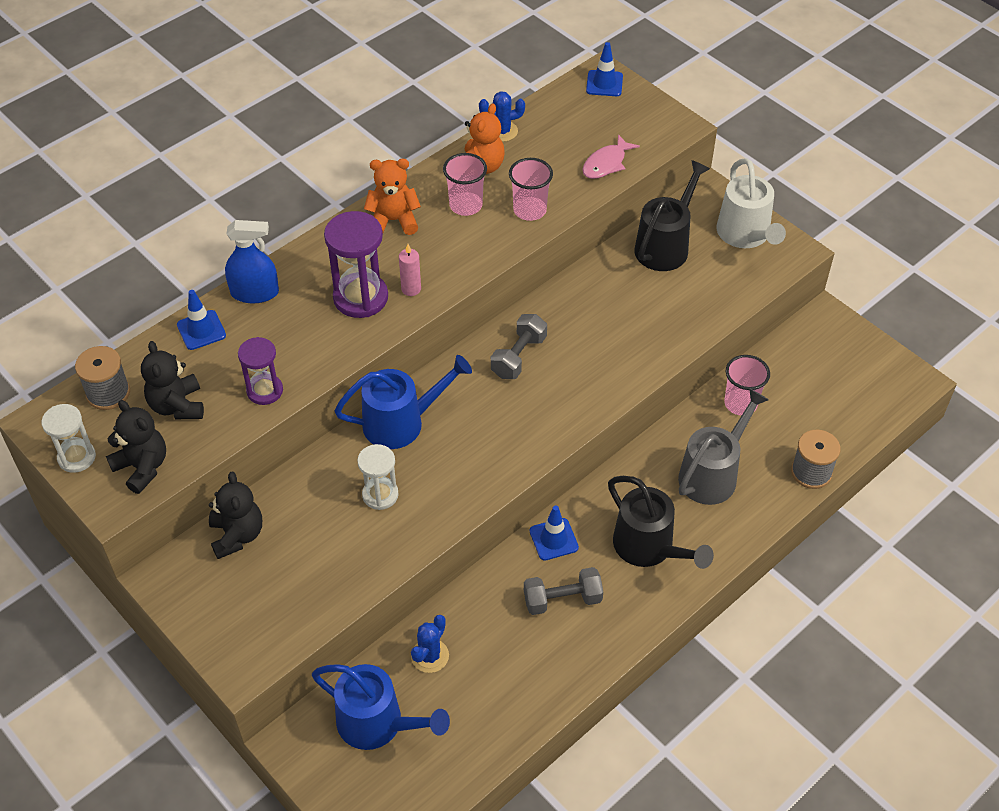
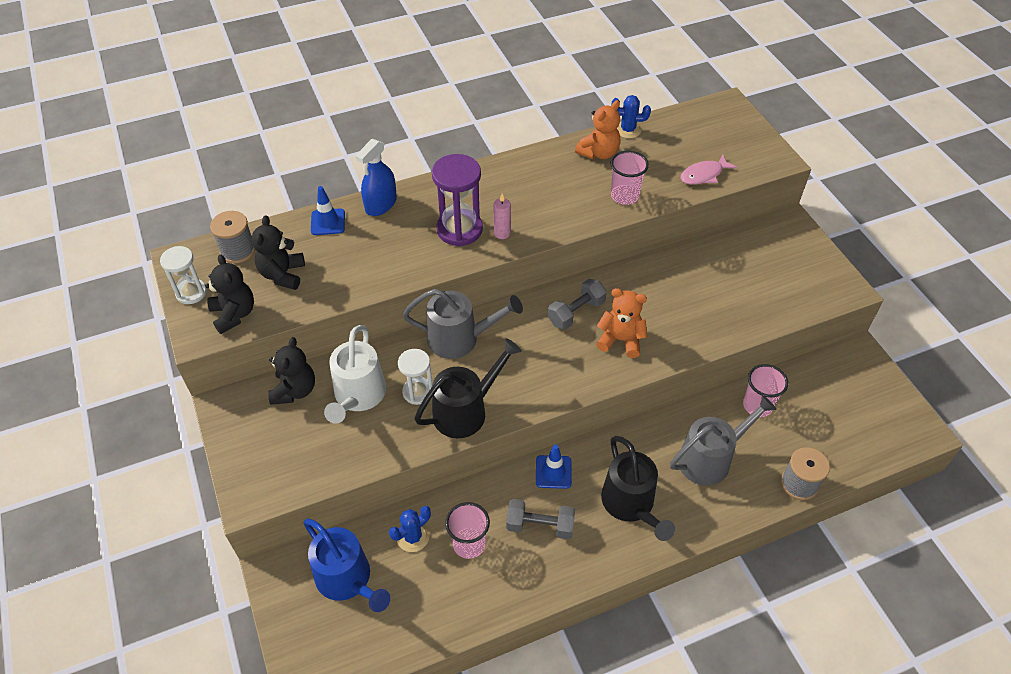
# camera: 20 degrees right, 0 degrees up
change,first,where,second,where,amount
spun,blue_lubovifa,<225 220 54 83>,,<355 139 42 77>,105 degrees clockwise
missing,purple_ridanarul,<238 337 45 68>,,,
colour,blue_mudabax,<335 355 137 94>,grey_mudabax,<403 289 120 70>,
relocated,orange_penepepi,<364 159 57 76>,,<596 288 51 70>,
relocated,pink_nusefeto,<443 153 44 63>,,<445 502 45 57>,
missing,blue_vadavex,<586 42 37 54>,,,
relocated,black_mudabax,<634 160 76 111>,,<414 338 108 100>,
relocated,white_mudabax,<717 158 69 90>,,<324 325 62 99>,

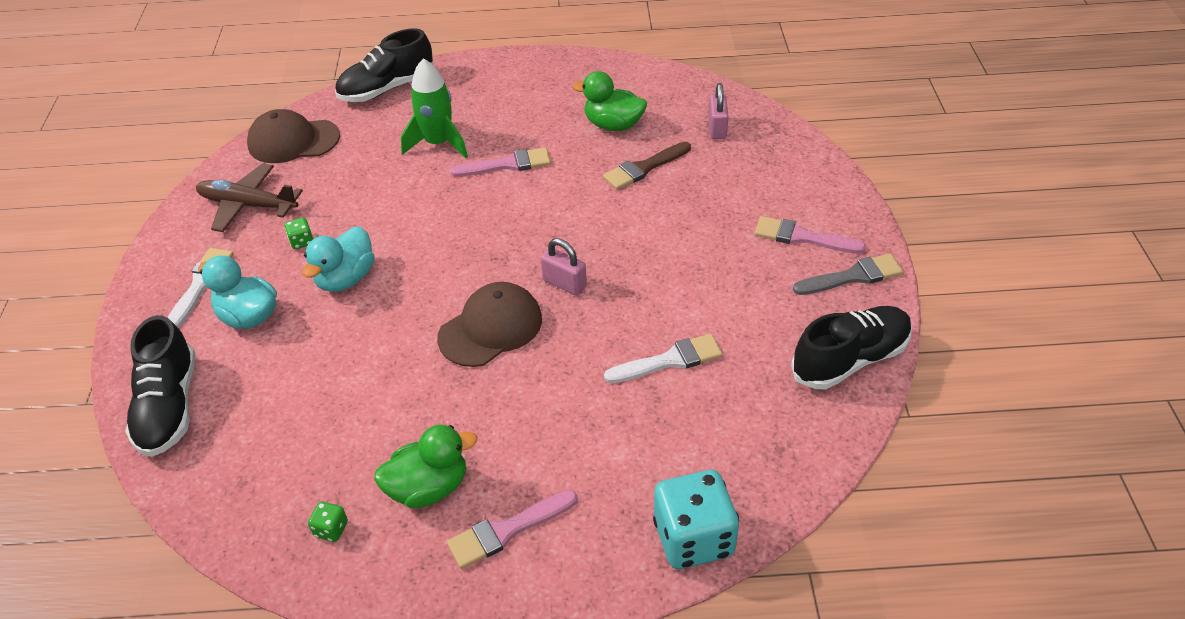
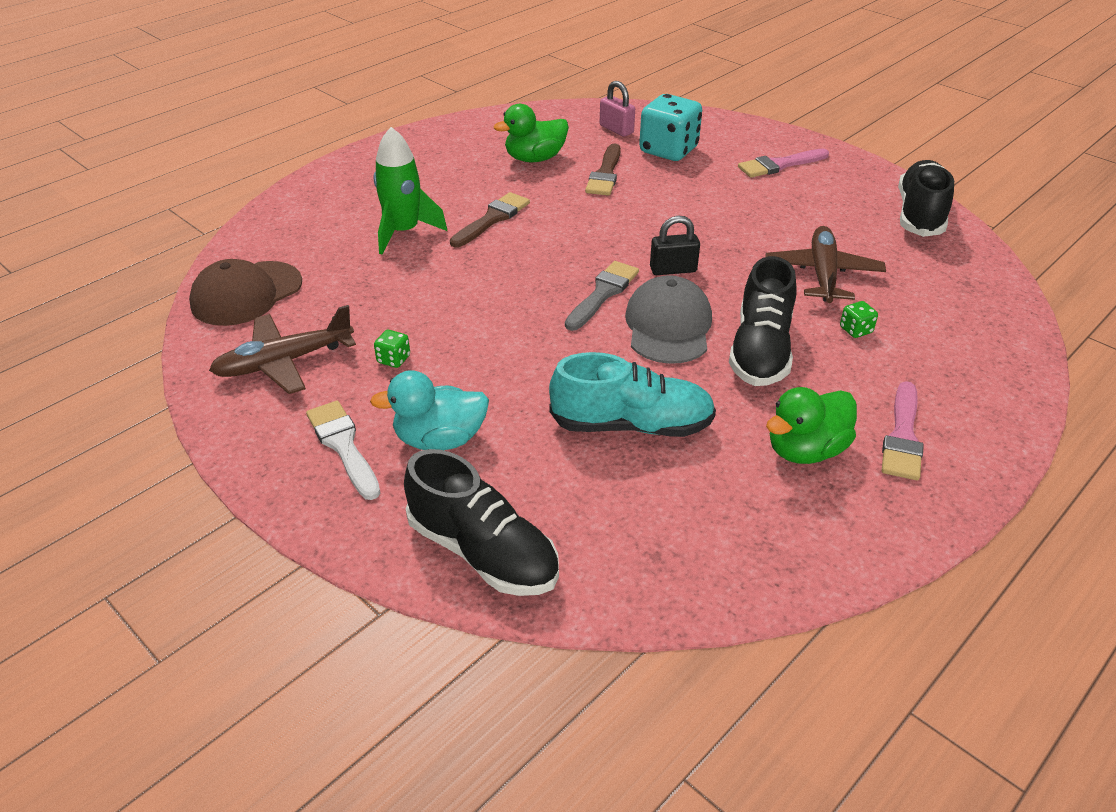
# camera: 45 degrees left, 5 degrees down
change,first,where,second,where,amount
missing,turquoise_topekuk,<303 226 72 66>,,,
relocated,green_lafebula,<308 502 40 40>,,<840 301 38 37>,
relocated,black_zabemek,<335 28 98 74>,,<729 256 68 130>,
spun,green_topekuk,<374 425 103 83>,,<766 387 91 77>,150 degrees counterclockwise
colour,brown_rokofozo,<437 282 105 85>,grey_rokofozo,<625 275 87 89>,
colour,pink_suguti,<451 147 100 30>,brown_suguti,<450 192 80 56>,
colour,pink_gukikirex,<541 238 46 58>,black_gukikirex,<650 215 50 60>,
exchanged,white_suguti,<604 334 119 49>,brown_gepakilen,<766 226 120 77>,
relocated,turquoise_lafebula,<653 470 86 99>,,<639 94 63 67>,
relocated,grey_suguti,<793 253 111 42>,,<565 261 74 70>,
appeared,,,turquoise_zabemek,<549 352 167 85>,

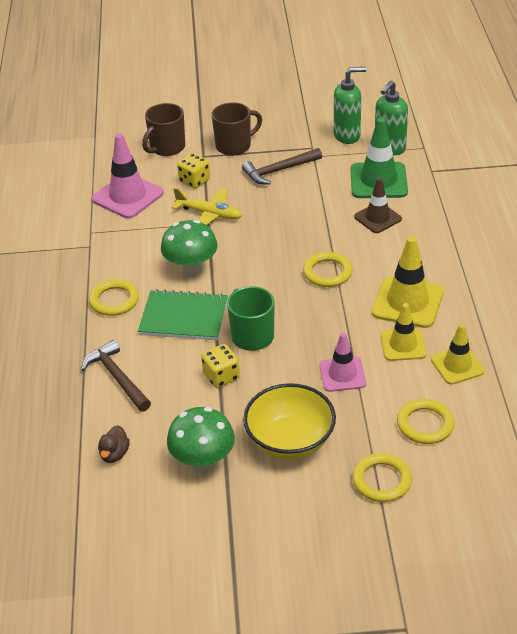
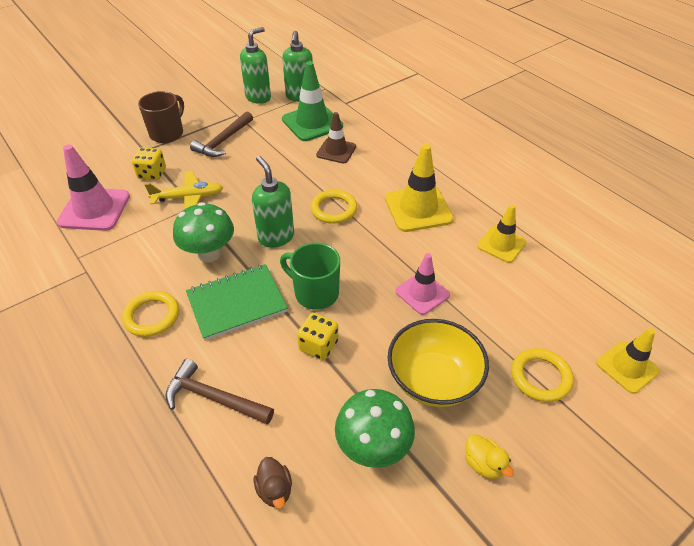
# camera: 35 degrees left, 5 degrees up
change,first,where,second,where,amount
missing,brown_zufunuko,<142 103 43 53>,,,
relocated,yellow_vadavex,<381 303 45 58>,,<596 328 64 66>,
missing,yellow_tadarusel,<397 399 57 45>,,,
appeared,,,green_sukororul,<252 156 42 92>,
appeared,,,yellow_topekuk,<465 434 49 45>,

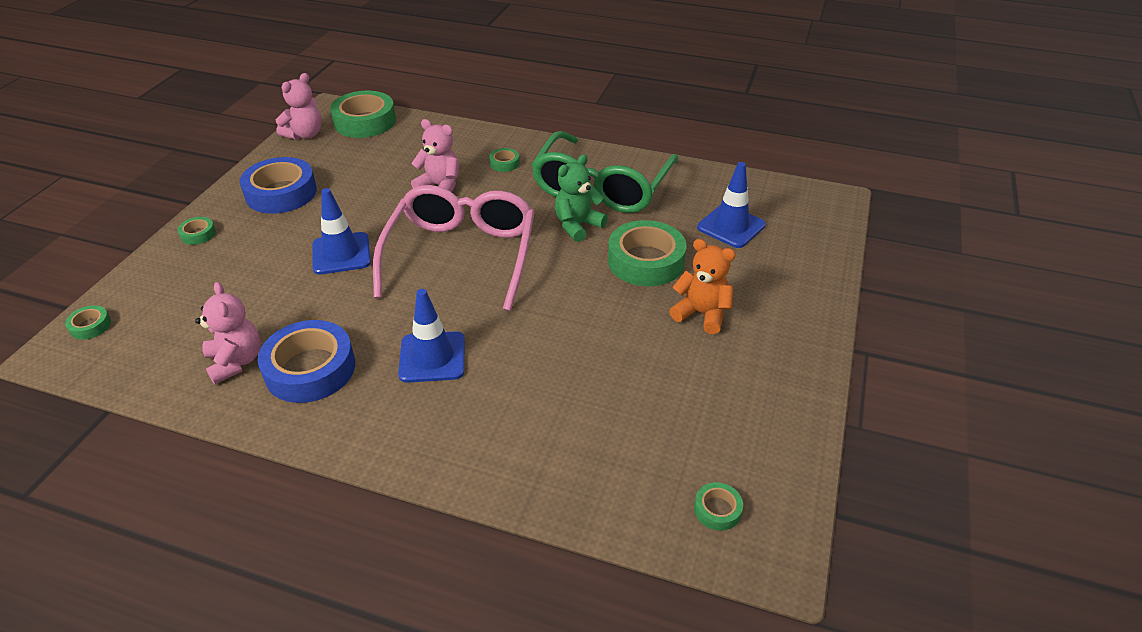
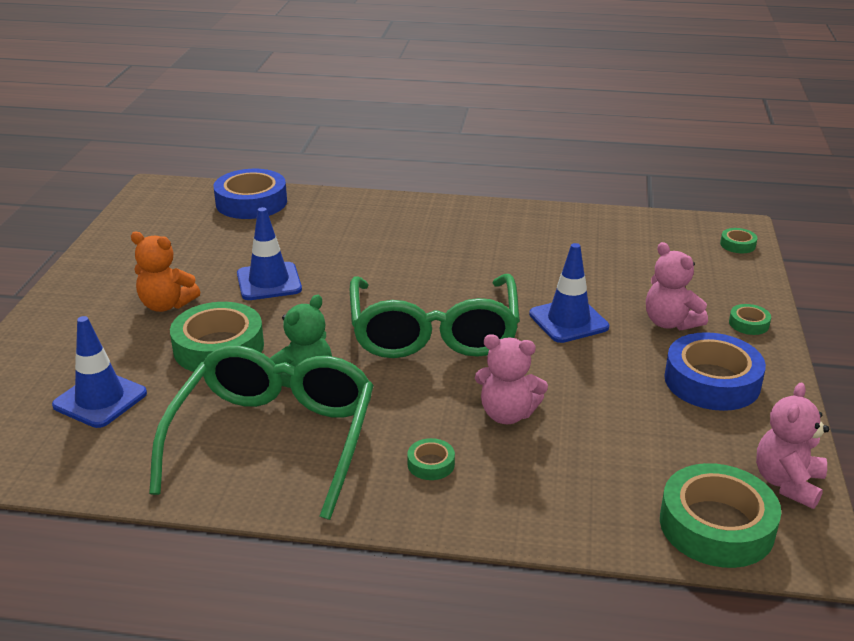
# camera: 170 degrees right, 10 degrees down
change,first,where,second,where,amount
relocated,pink_penepepi,<195 282 66 102>,,<646 242 62 88>,
relocated,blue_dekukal,<258 320 97 83>,,<214 169 73 50>,
colour,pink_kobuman,<373 185 162 126>,green_kobuman,<350 274 170 84>,
relocated,blue_vadavex,<398 289 67 94>,,<237 207 65 93>,
missing,green_dekukal,<694 482 49 49>,,,

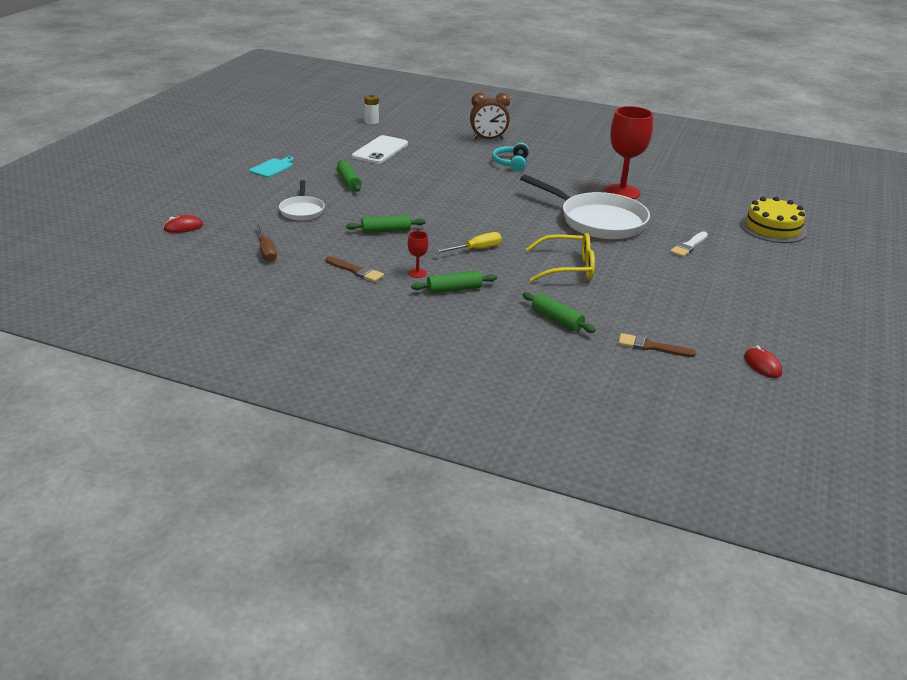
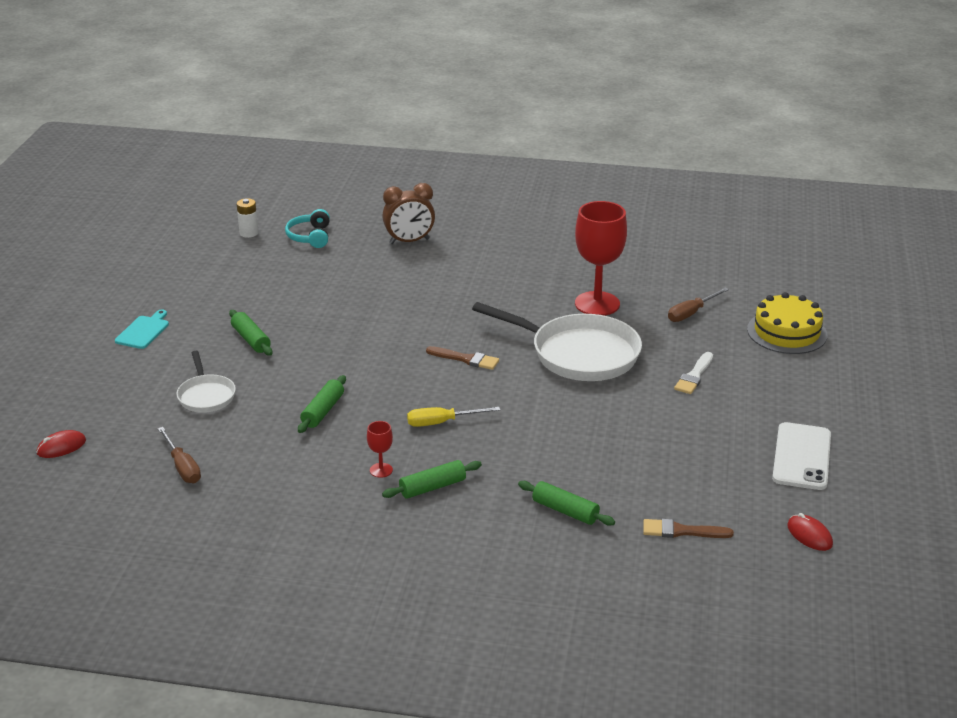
# camera: 10 degrees left, 0 degrees up
change,first,where,second,where,amount
relocated,brown_suguti,<325 256 59 26>,,<426 346 73 24>,
spun,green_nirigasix,<346 215 80 18>,,<298 375 48 58>,45 degrees counterclockwise
relocated,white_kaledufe,<352 135 56 29>,,<772 422 59 68>,
spun,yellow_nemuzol,<434 232 68 22>,,<407 407 93 20>,150 degrees counterclockwise
relocated,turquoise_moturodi,<492 143 37 29>,,<285 209 45 39>,
missing,yellow_kobuman,<526 233 69 49>,,,
appeared,,,brown_nemuzol,<668 287 61 35>,

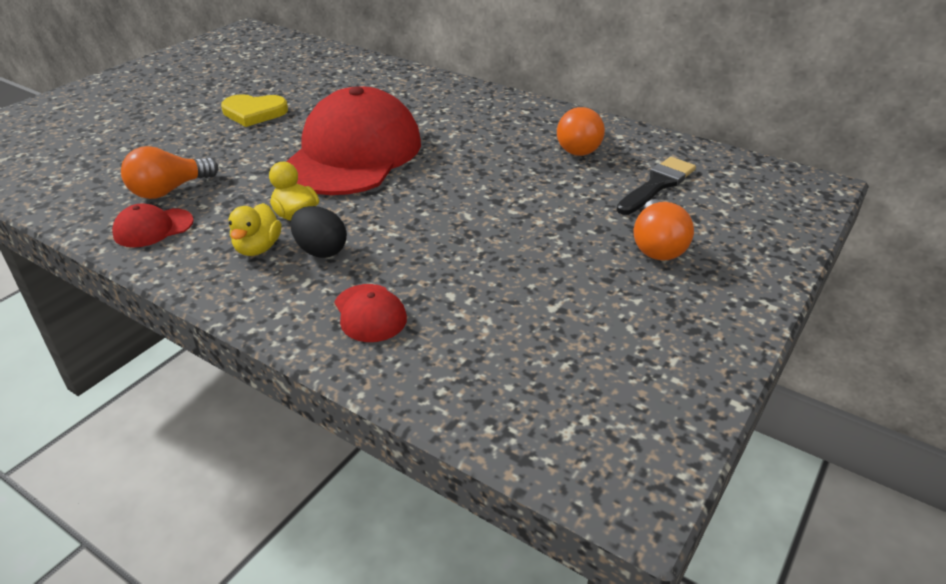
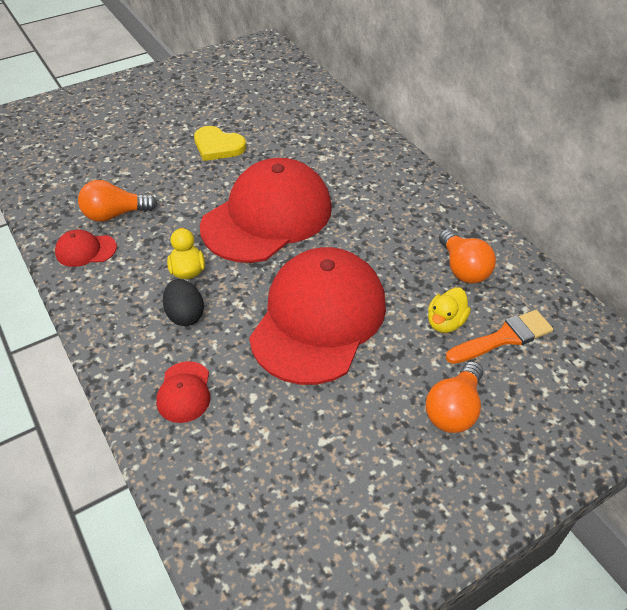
# camera: 25 degrees right, 10 degrees up
change,first,where,second,where,amount
relocated,yellow_topekuk,<229 203 52 53>,,<428 287 43 46>,
spun,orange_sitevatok,<557 107 48 49>,,<439 229 57 55>,60 degrees counterclockwise
colour,black_suguti,<617 157 79 58>,orange_suguti,<446 310 107 54>,
appeared,,,red_rokofozo,<249 247 137 138>,

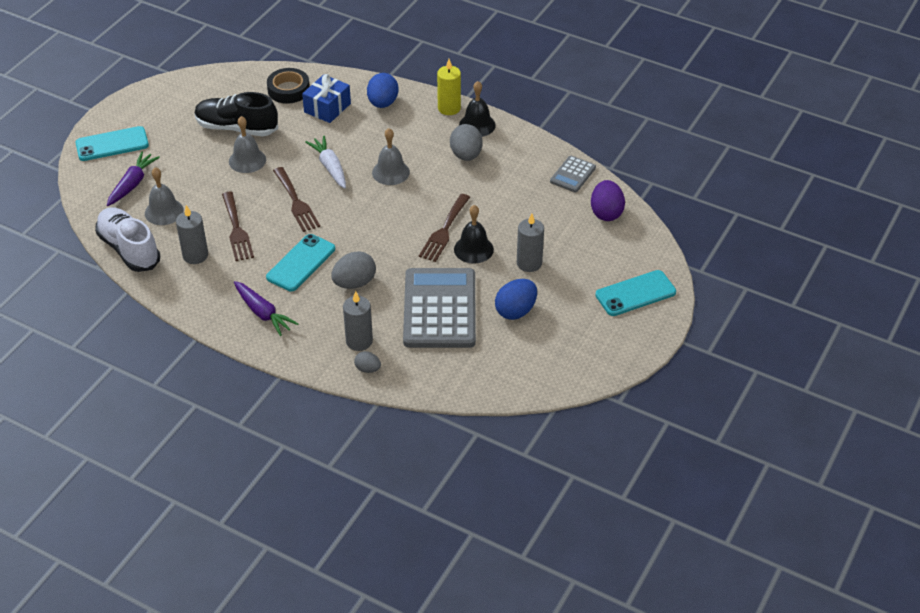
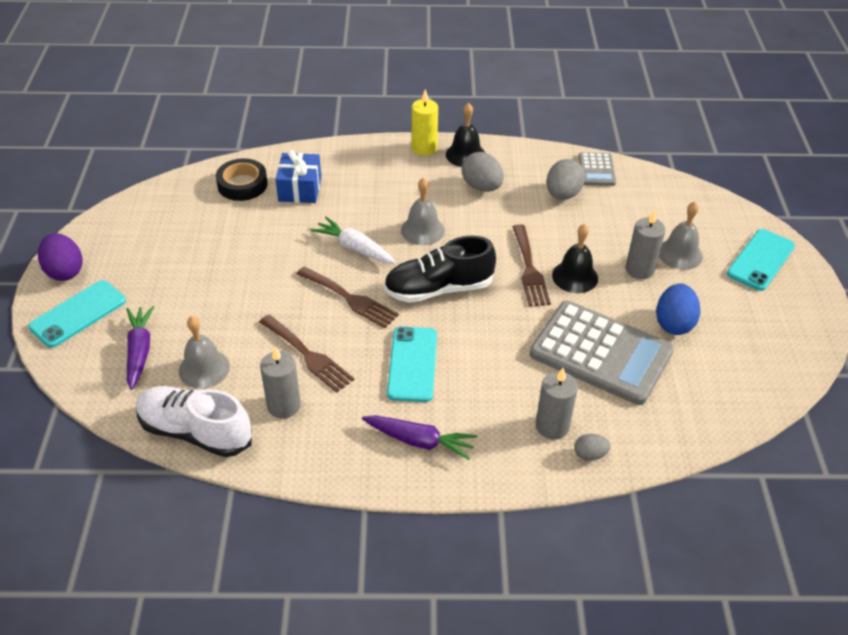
# camera: 30 degrees left, 0 degrees up
change,first,where,second,where,amount
relocated,black_zabemek,<195 92 83 45>,,<384 236 112 67>,
relocated,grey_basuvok,<229 116 37 57>,,<659 202 44 68>,
relocated,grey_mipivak,<331 251 45 38>,,<546 159 39 41>,
missing,blue_mipivak,<367 73 32 35>,,,
spun,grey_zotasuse,<403 268 73 80>,,<530 301 144 104>,150 degrees clockwise
relocated,purple_mipivak,<591 180 34 41>,,<38 233 45 48>,

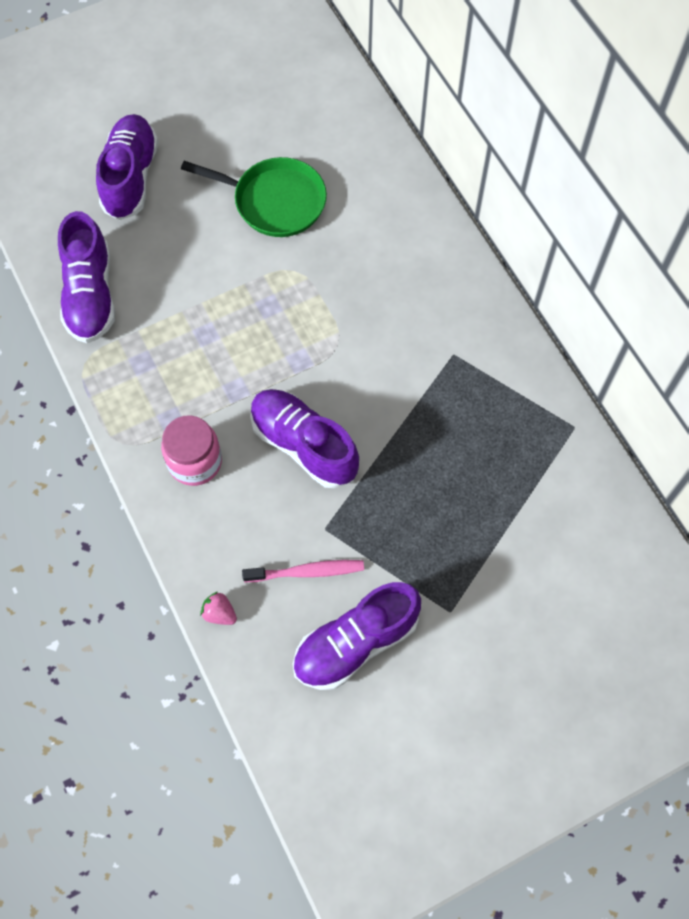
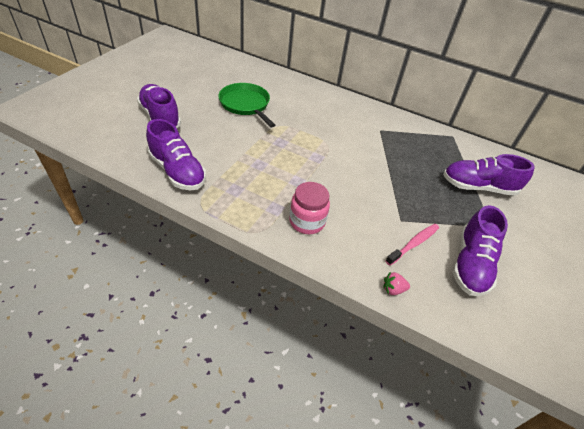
# camera: 40 degrees left, 20 degrees down
change,first,where,second,where,amount
spun,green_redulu,<181 157 146 80>,,<218 83 57 44>,105 degrees counterclockwise
relocated,purple_zabemek,<250 389 109 99>,,<443 154 92 42>,

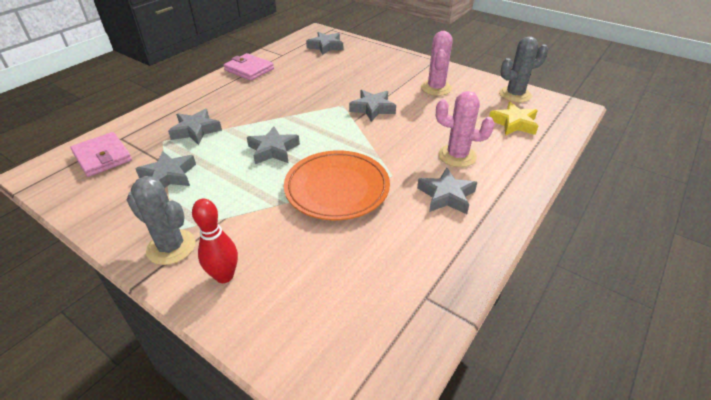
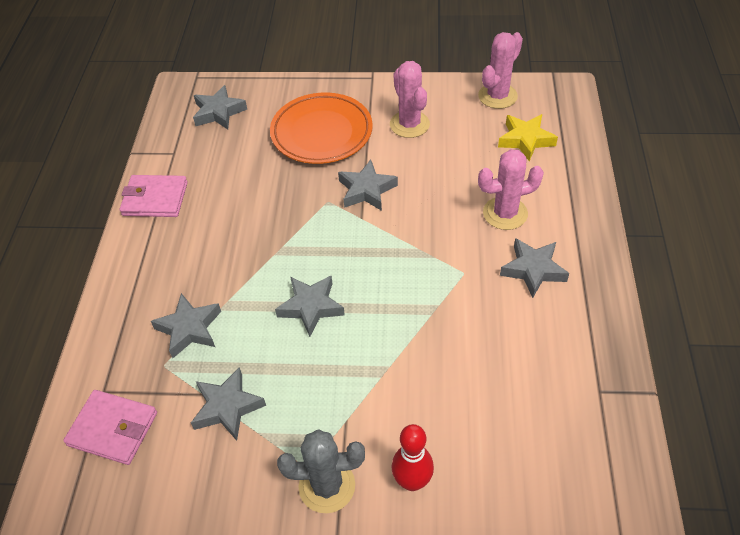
# camera: 30 degrees left, 10 degrees up
change,first,where,second,where,amount
relocated,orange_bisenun,<284 150 106 70>,,<270 93 103 71>,
colour,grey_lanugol,<499 36 49 67>,pink_lanugol,<478 32 45 77>,

